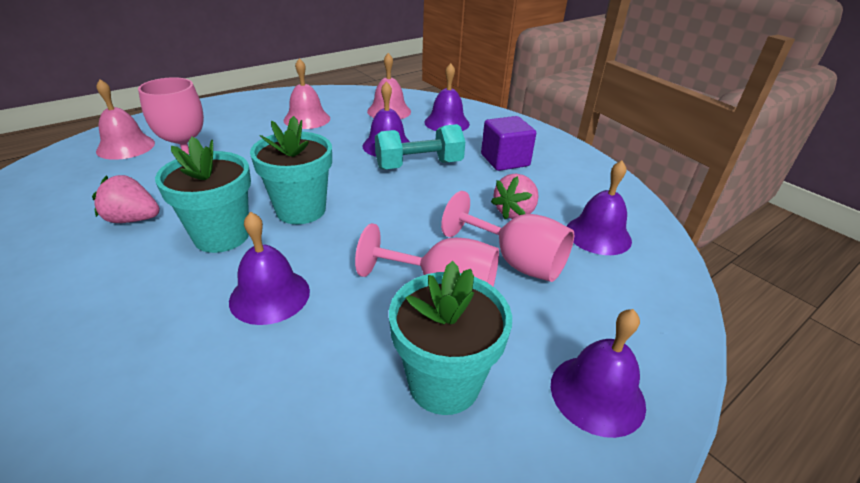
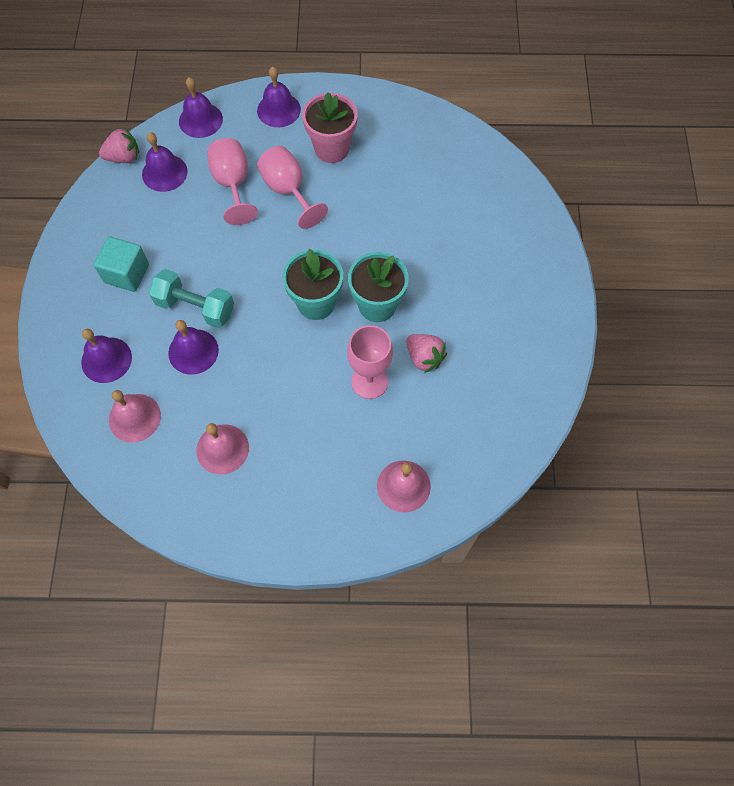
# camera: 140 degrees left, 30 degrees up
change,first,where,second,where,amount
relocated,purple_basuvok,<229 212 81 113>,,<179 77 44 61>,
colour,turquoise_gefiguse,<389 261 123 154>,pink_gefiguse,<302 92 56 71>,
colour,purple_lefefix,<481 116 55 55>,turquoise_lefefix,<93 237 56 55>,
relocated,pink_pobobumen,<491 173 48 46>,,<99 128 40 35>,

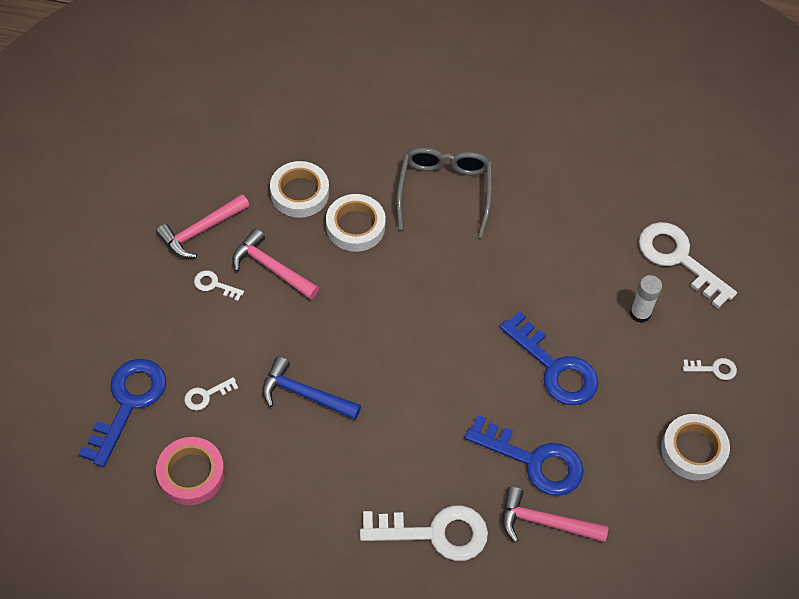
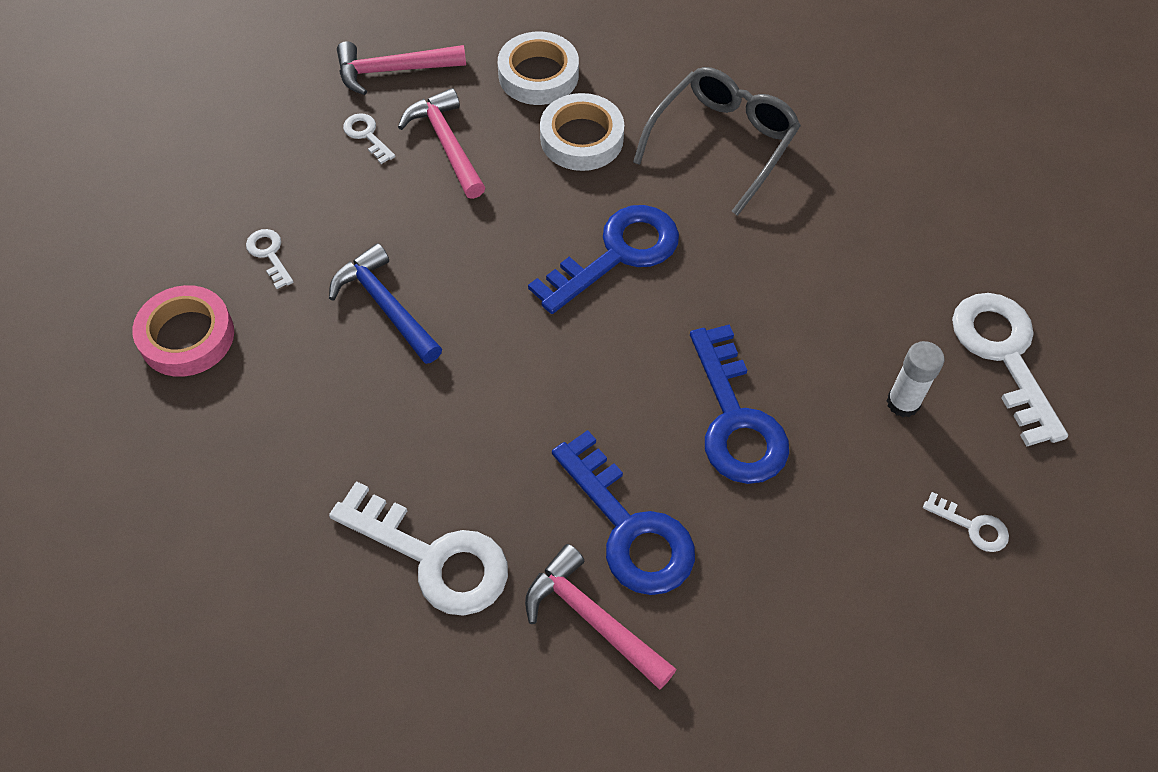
# camera: 30 degrees right, 0 degrees up
change,first,where,second,where,amount
relocated,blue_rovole,<78 359 88 108>,,<528 205 151 109>,
spun,white_rovole,<184 377 54 33>,,<246 229 47 60>,60 degrees clockwise
missing,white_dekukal,<661 414 69 66>,,,

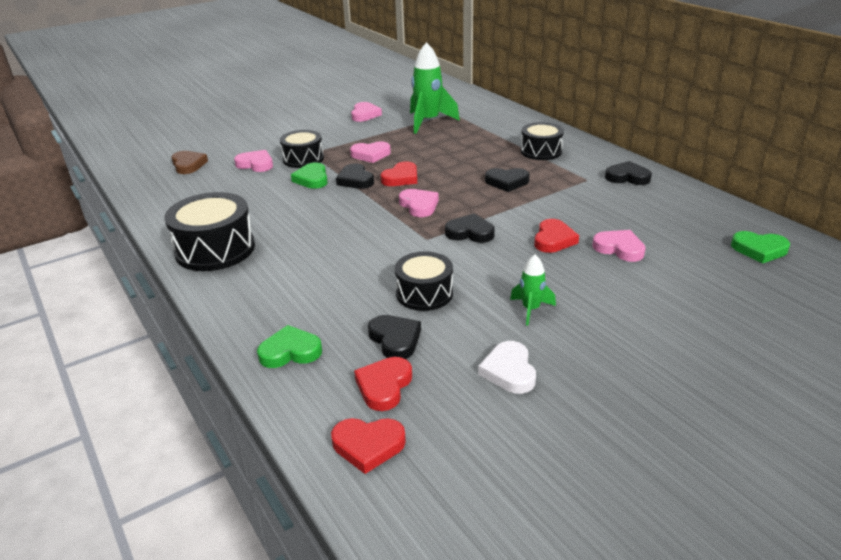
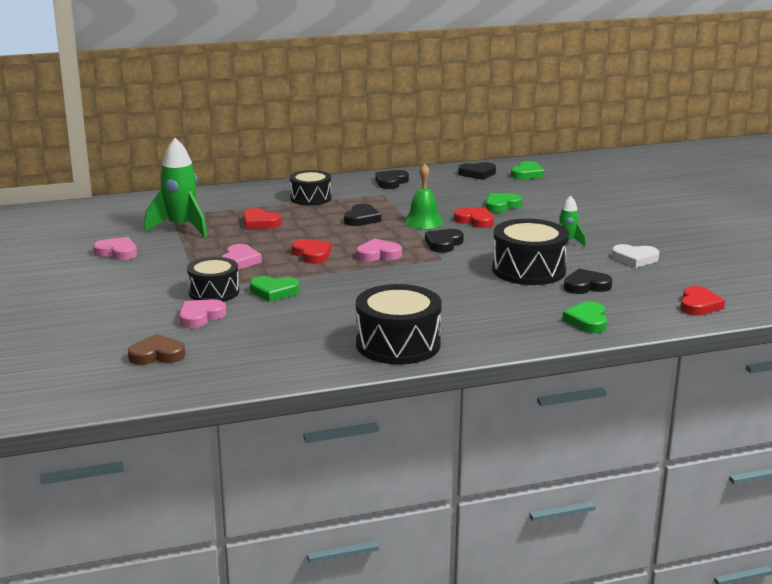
# camera: 75 degrees left, 10 degrees down
change,first,where,second,where,amount
relocated,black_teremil,<336 163 38 26>,,<458 162 38 18>,
relocated,red_teremil,<354 357 58 54>,,<243 208 38 21>,
size,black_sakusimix,<395 251 58 60>,,<492 219 77 66>,x1.54
colour,pink_teremil,<592 230 54 32>,green_teremil,<485 193 37 20>,
appeared,,,green_basuvok,<404 164 39 65>,

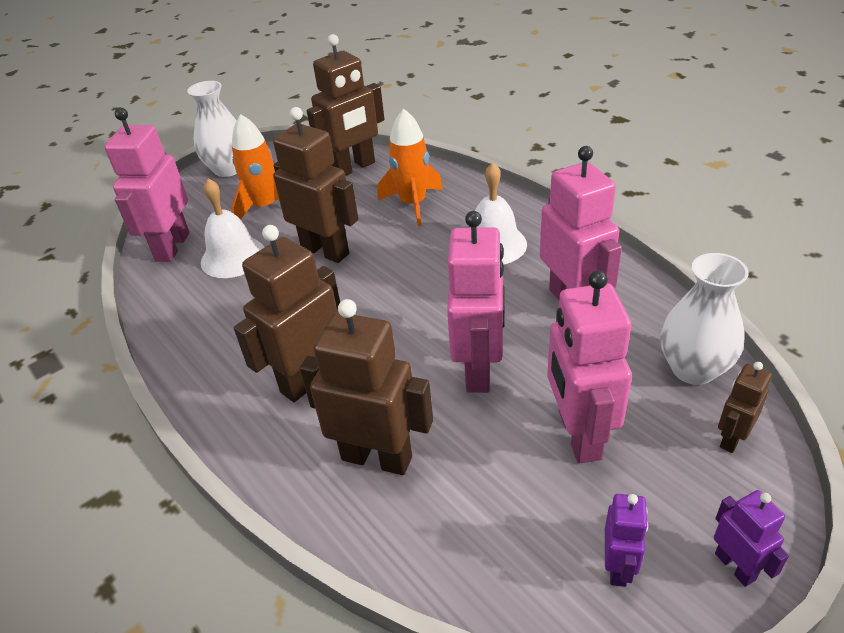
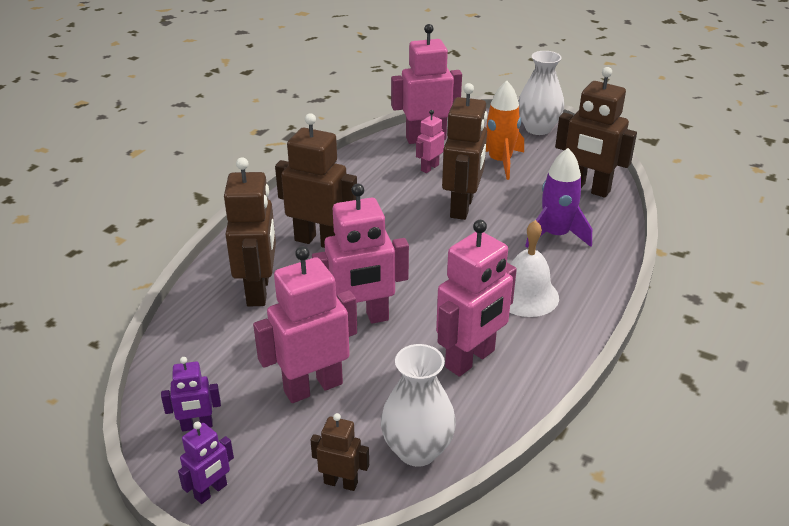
# camera: 65 degrees right, 5 degrees down
change,first,where,second,where,amount
exchanged,white_basuvok,<201 179 64 99>,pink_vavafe,<416 110 28 63>,
colour,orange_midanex,<377 109 66 117>,purple_midanex,<525 148 67 100>,

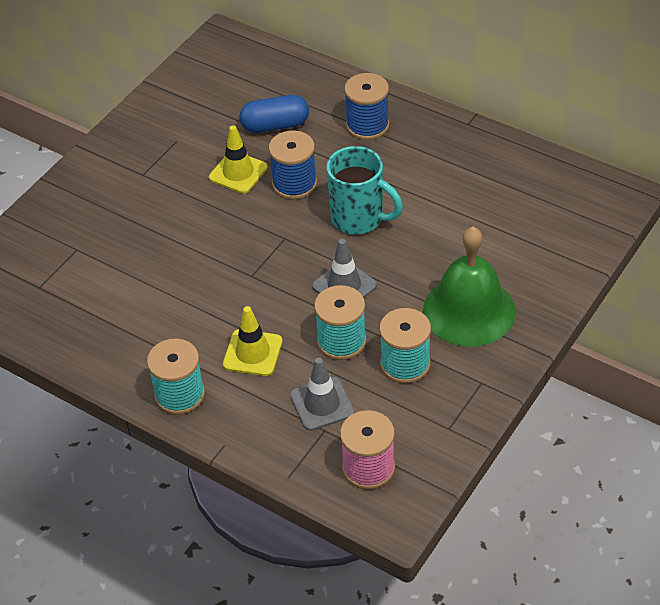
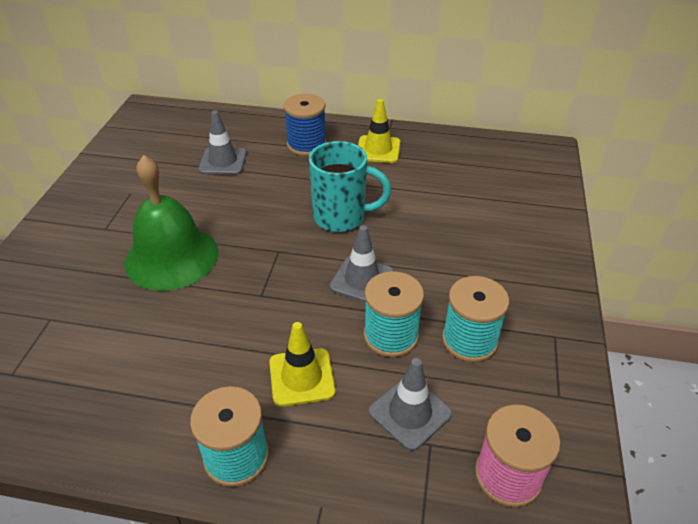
# camera: 25 degrees left, 5 degrees down
change,first,where,second,where,amount
relocated,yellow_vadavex,<209 125 59 69>,,<358 99 42 64>,
exchanged,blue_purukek,<240 95 69 38>,grey_vadavex,<198 110 49 65>,
missing,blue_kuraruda,<269 130 48 69>,,,
relocated,green_basuvok,<423 227 92 120>,,<124 155 95 136>,

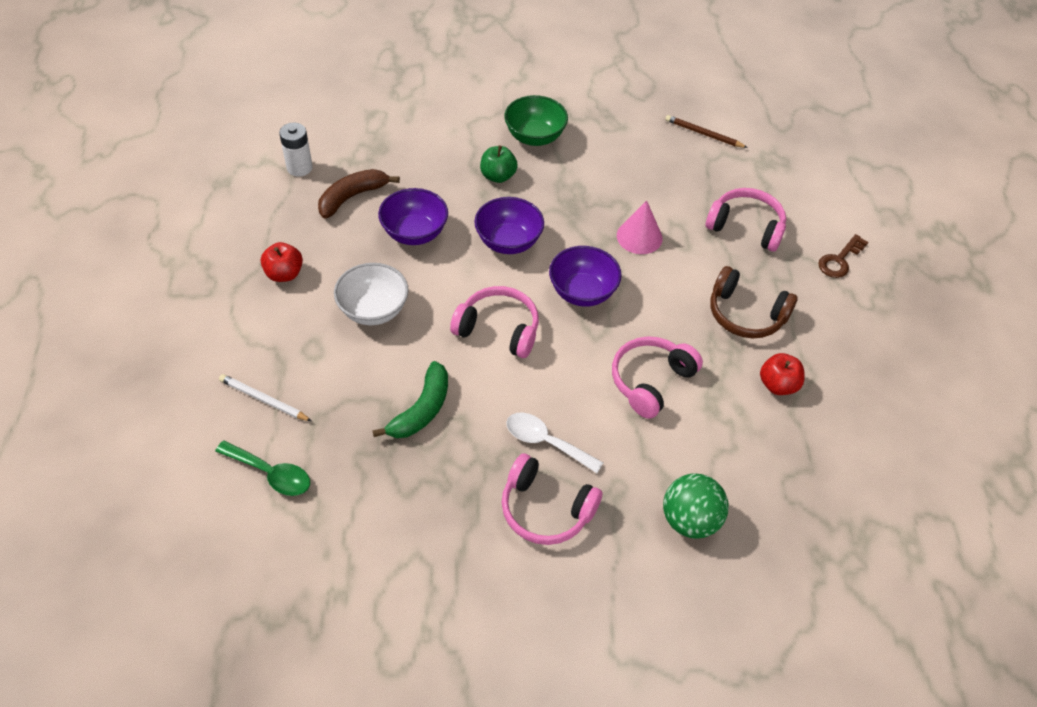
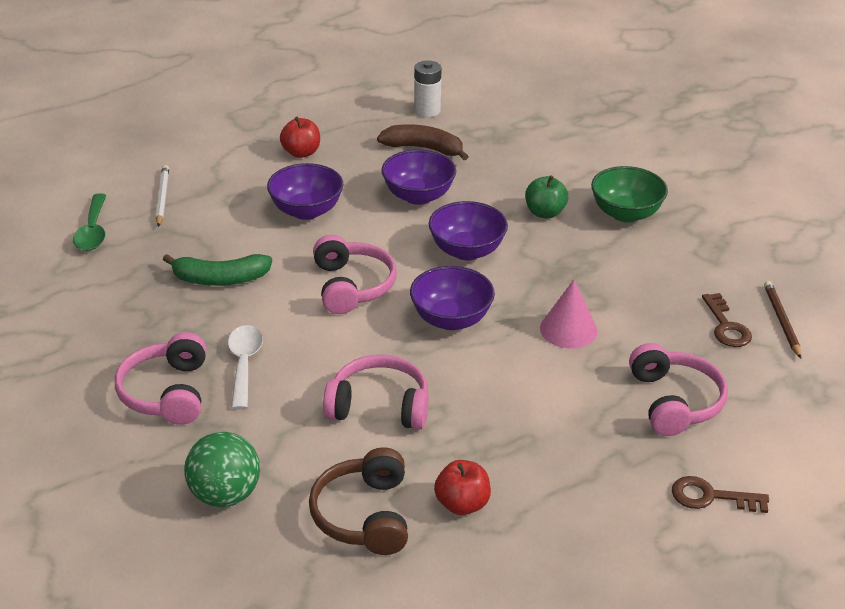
# camera: 60 degrees right, 15 degrees down
change,first,where,second,where,amount
colour,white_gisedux,<334 263 75 62>,purple_gisedux,<267 163 76 57>,
relocated,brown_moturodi,<710 266 88 72>,,<309 447 99 108>,
appeared,,,brown_rovole,<702 293 50 54>,

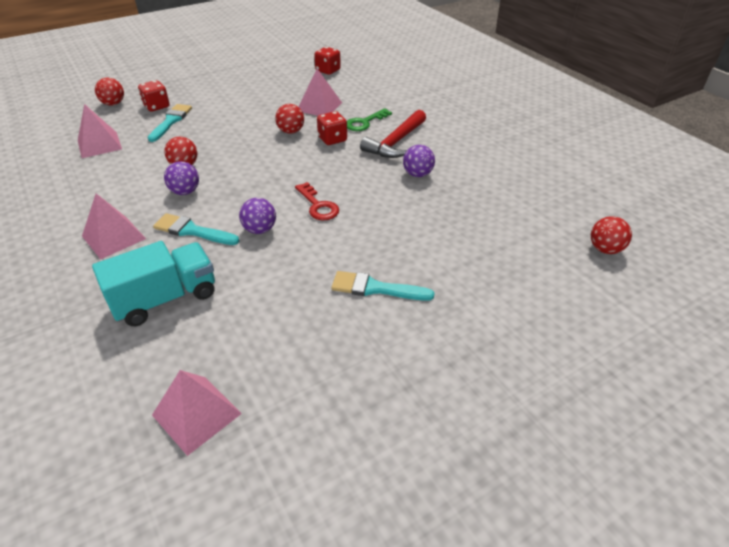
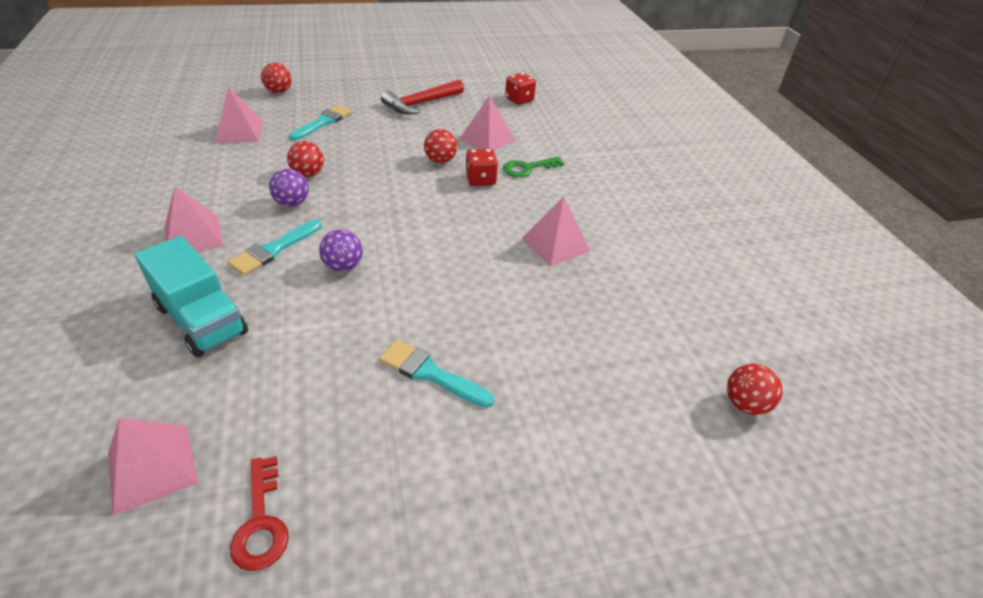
# camera: 15 degrees right, 0 degrees up
change,first,where,second,where,amount
spun,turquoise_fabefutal,<92 241 123 85>,,<135 236 113 121>,60 degrees clockwise
missing,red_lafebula,<138 80 32 31>,,,
spun,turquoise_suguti,<153 213 86 32>,,<227 219 95 57>,90 degrees counterclockwise
relocated,red_rovole,<295 182 44 38>,,<230 456 59 115>,
relocated,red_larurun,<360 110 66 48>,,<381 80 83 34>,
exchanged,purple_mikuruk,<403 145 32 32>,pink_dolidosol,<521 197 69 69>,

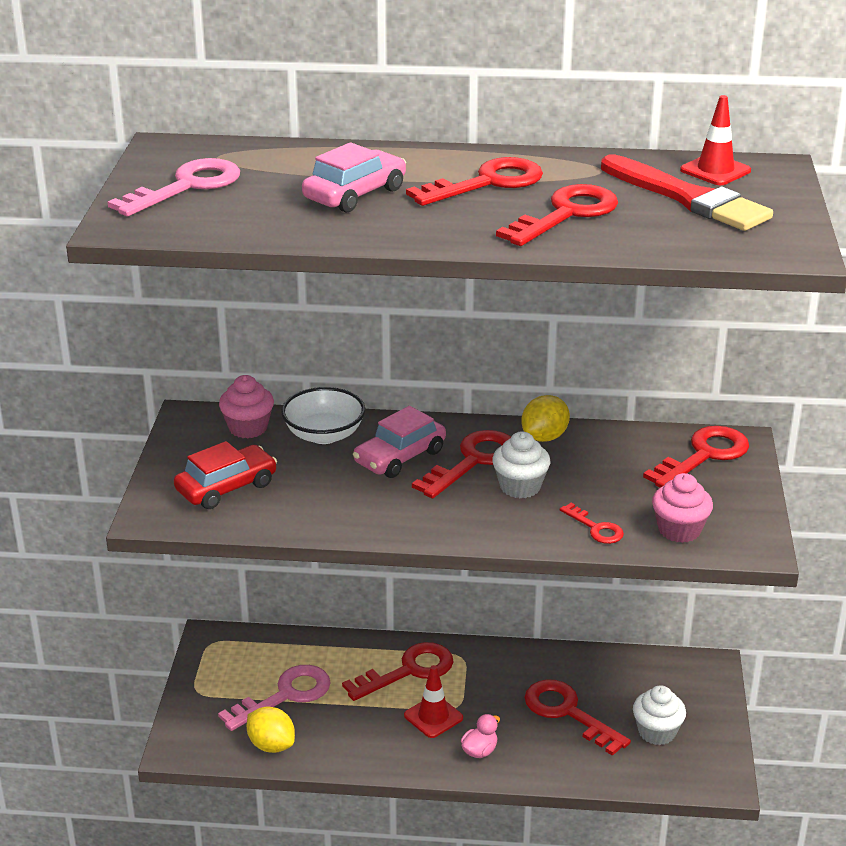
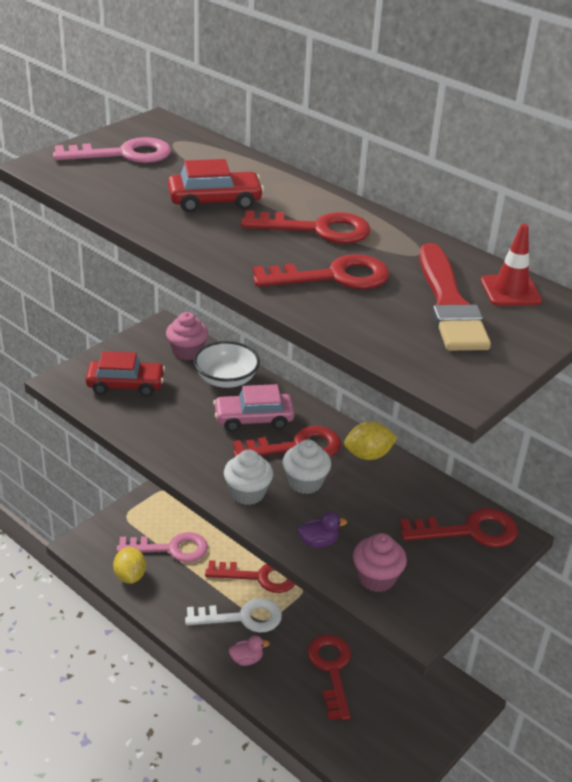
# camera: 35 degrees right, 5 degrees up
change,first,where,second,where,amount
colour,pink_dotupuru,<302 142 104 71>,red_dotupuru,<168 159 96 53>,
exchanged,red_vadavex,<404 665 59 73>,white_rovole,<185 598 97 35>,
exchanged,red_rovole,<560 503 64 41>,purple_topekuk,<298 512 49 36>,
relocated,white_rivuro,<633 685 53 60>,,<224 450 49 55>,

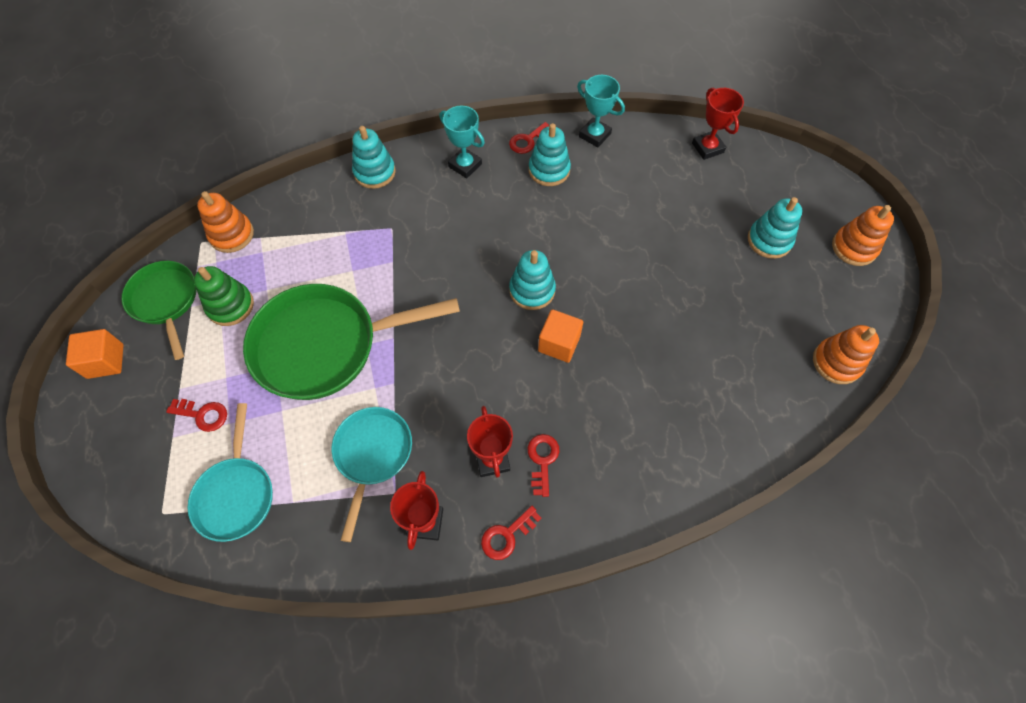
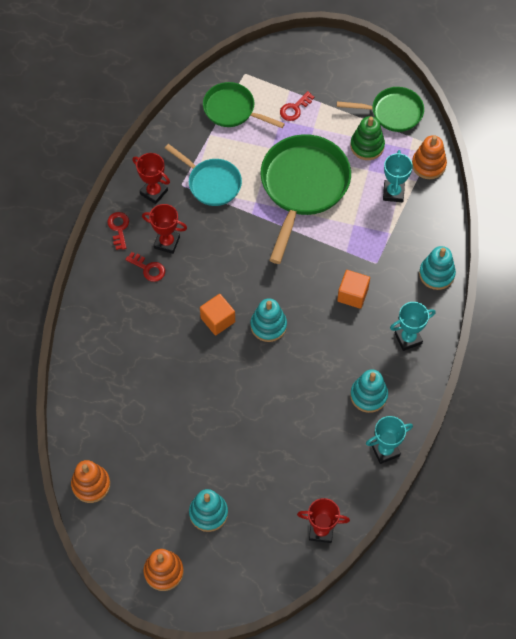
# camera: 120 degrees right, 0 degrees up
change,first,where,second,where,amount
relocated,orange_lefefix,<66 329 58 50>,,<337 270 33 39>,
colour,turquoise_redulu,<188 403 85 139>,green_redulu,<203 82 82 46>,
missing,red_rovole,<509 122 40 32>,,,
appeared,,,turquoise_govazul,<383 150 30 52>,

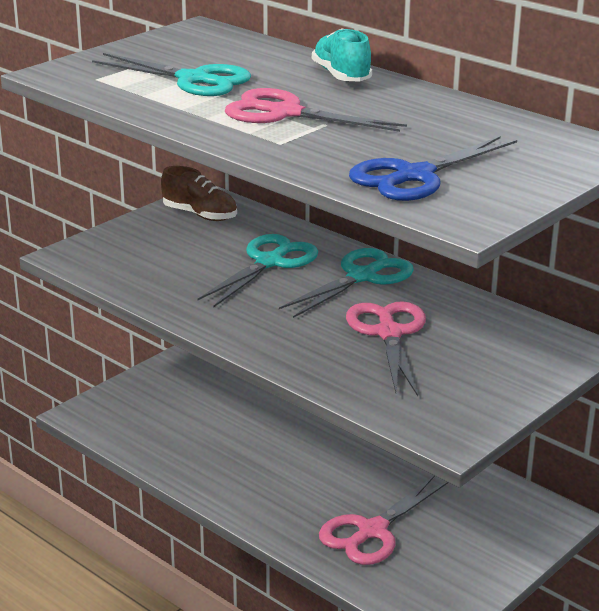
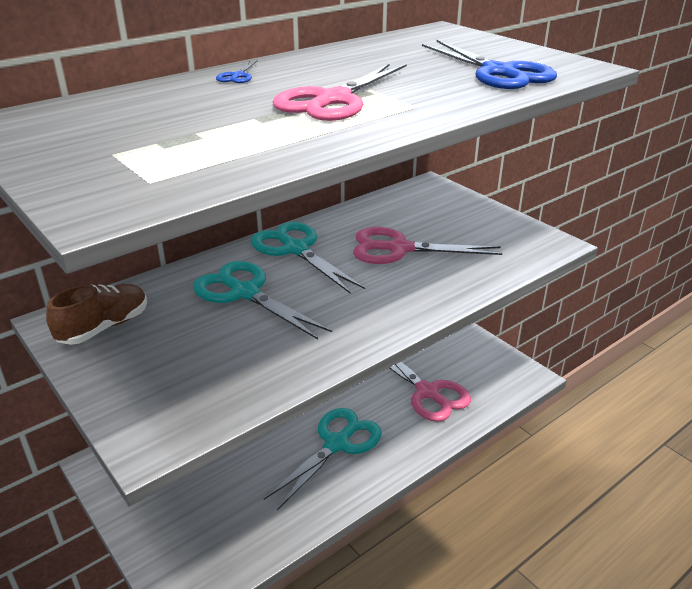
# camera: 80 degrees left, 5 degrees up
change,first,where,second,where,amount
relocated,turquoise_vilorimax,<92 53 159 43>,,<264 408 118 102>,
exchanged,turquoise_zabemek,<312 28 60 53>,blue_vilorimax,<216 60 42 23>,

